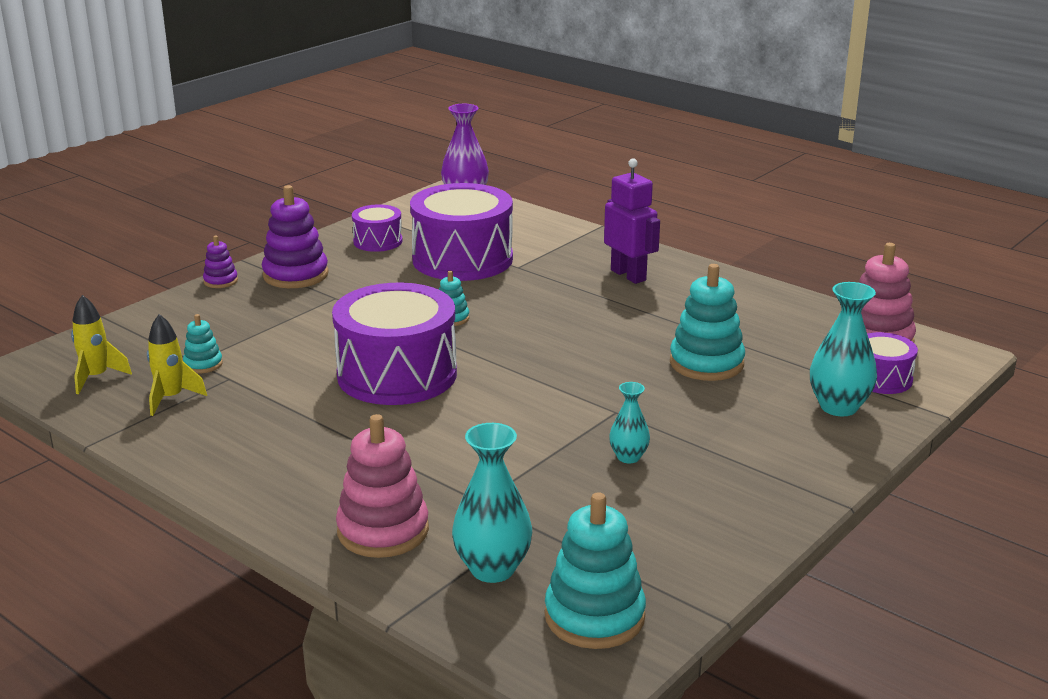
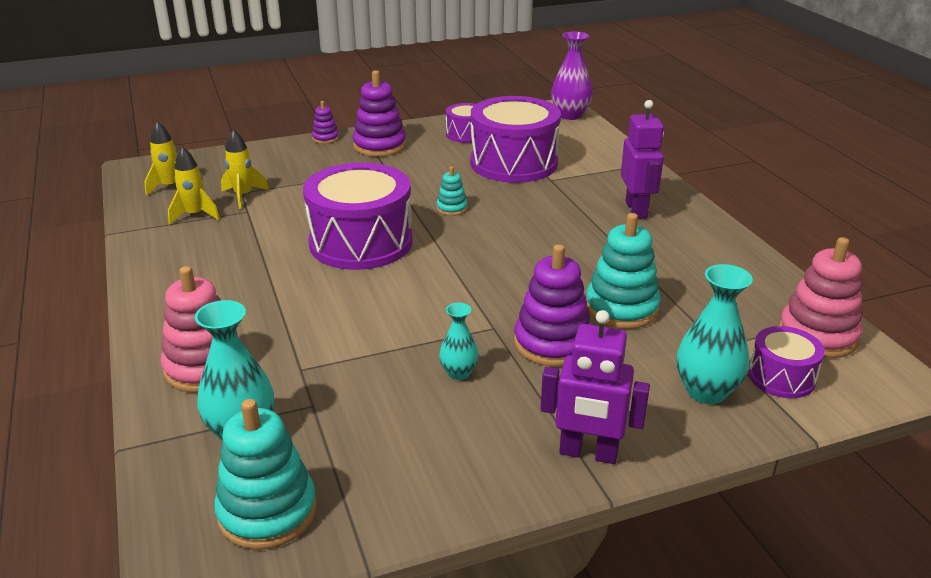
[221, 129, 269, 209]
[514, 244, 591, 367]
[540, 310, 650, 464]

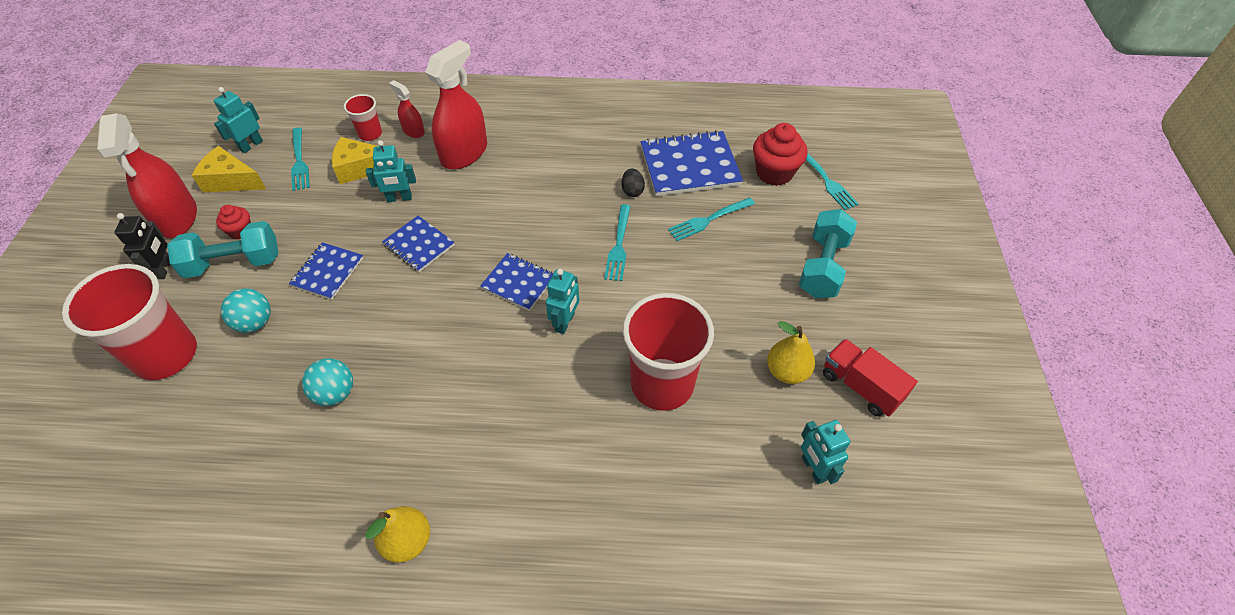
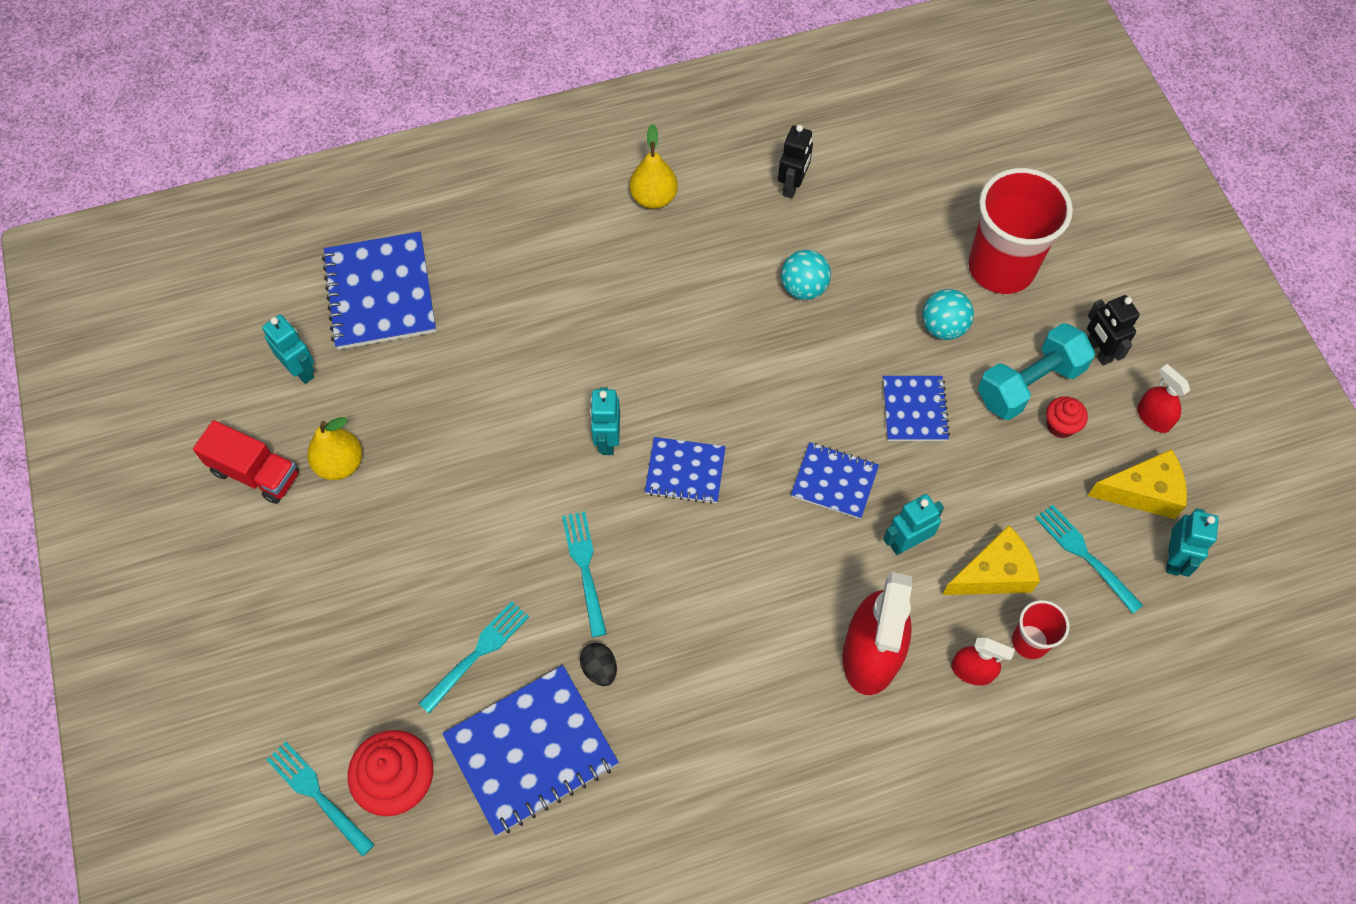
[1137, 364, 1190, 433]
[623, 293, 714, 411] (first image)
[799, 209, 857, 298] (first image)
[322, 232, 436, 350]
[778, 125, 813, 199]

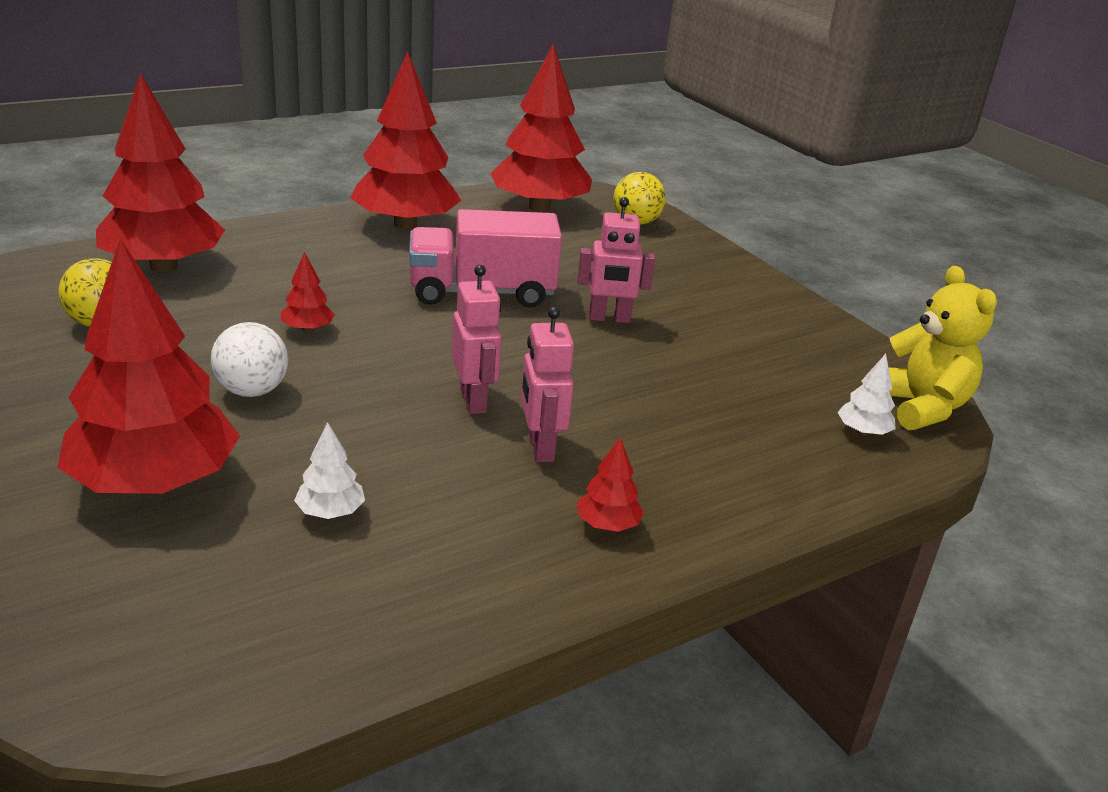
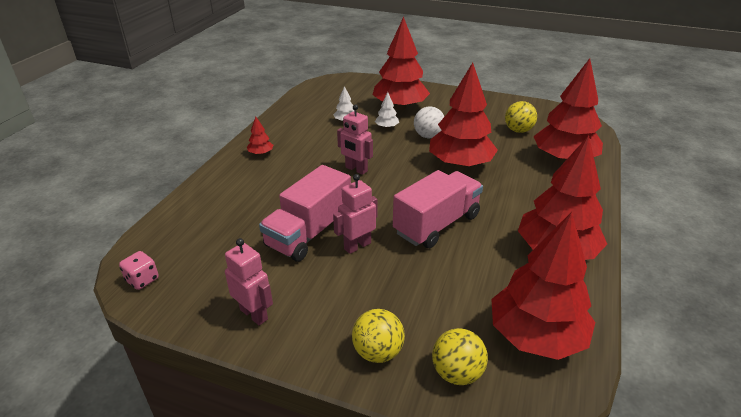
[429, 62, 498, 168]
[225, 238, 273, 326]
[375, 92, 399, 129]
[119, 251, 159, 290]
[259, 165, 351, 262]
[352, 309, 405, 363]

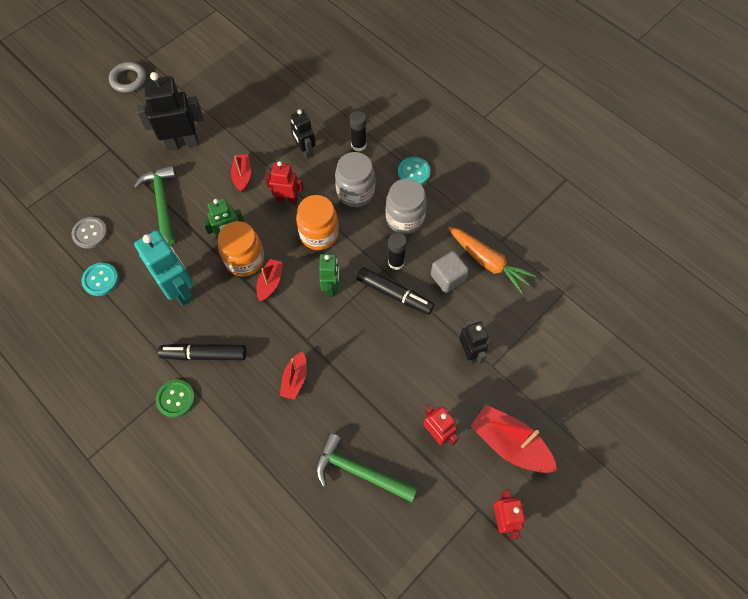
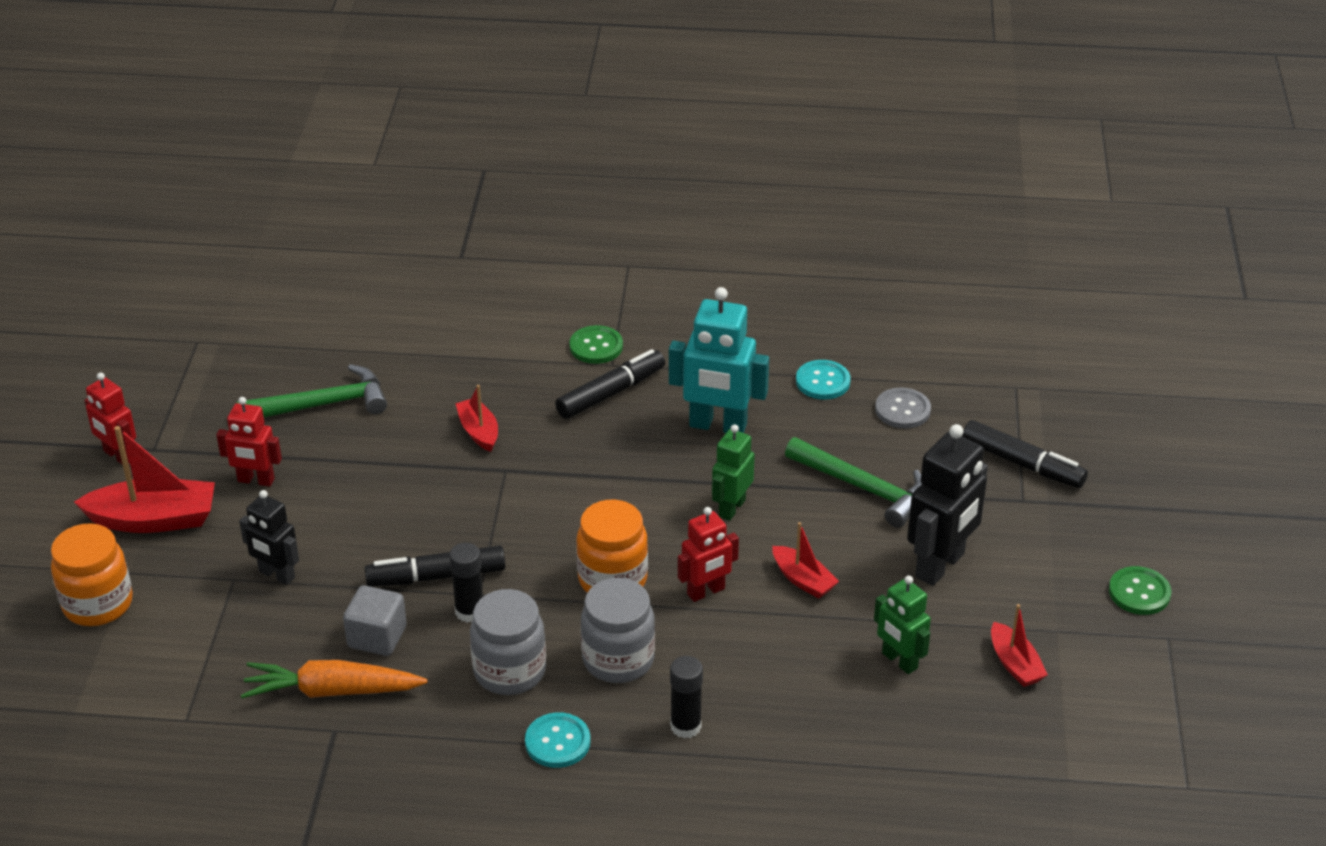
[1109, 566, 1172, 615]
[51, 523, 133, 626]
[991, 604, 1048, 687]
[290, 109, 316, 159] (first image)
[874, 576, 931, 674]
[962, 420, 1088, 488]

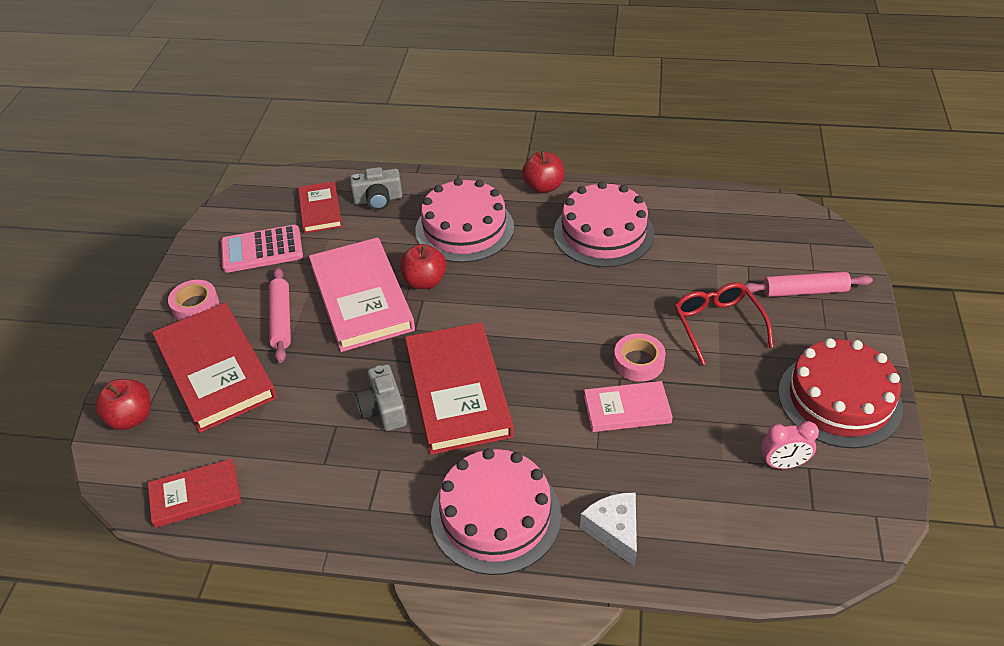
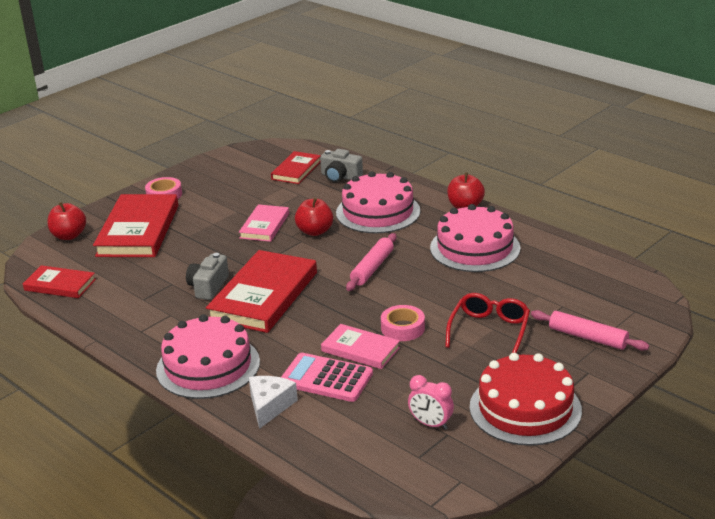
[281, 353, 373, 402]
[346, 233, 396, 291]
[239, 204, 289, 242]

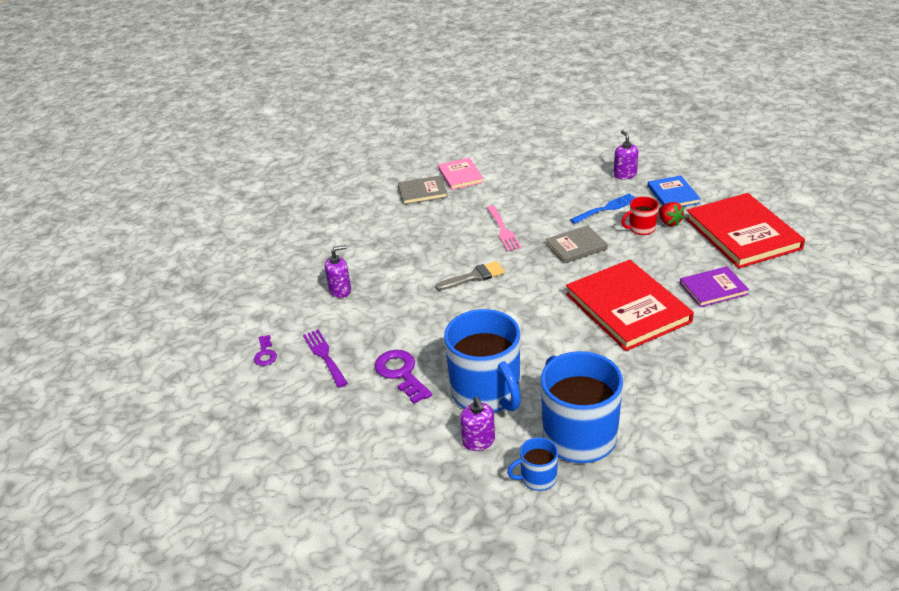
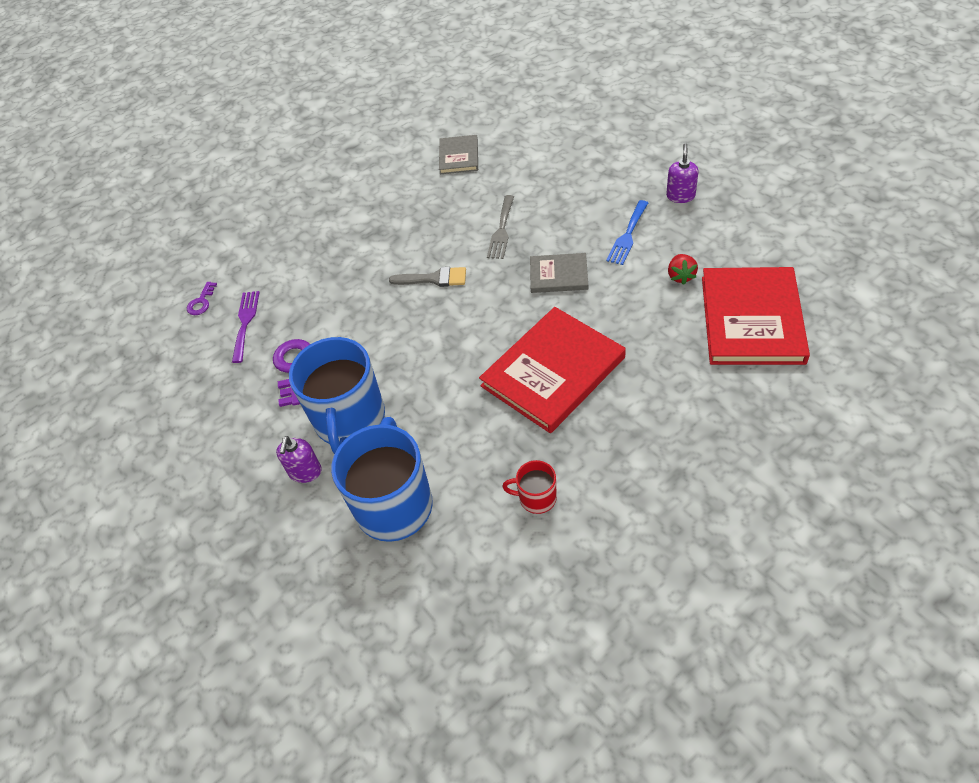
[325, 245, 351, 298] (first image)
[439, 135, 478, 174]
[438, 158, 484, 190] (first image)
[487, 195, 514, 259]
[507, 437, 558, 491] (first image)
[479, 307, 626, 433]
[606, 200, 648, 265]
[502, 460, 557, 514]
[648, 176, 701, 207] (first image)
[680, 266, 749, 307] (first image)

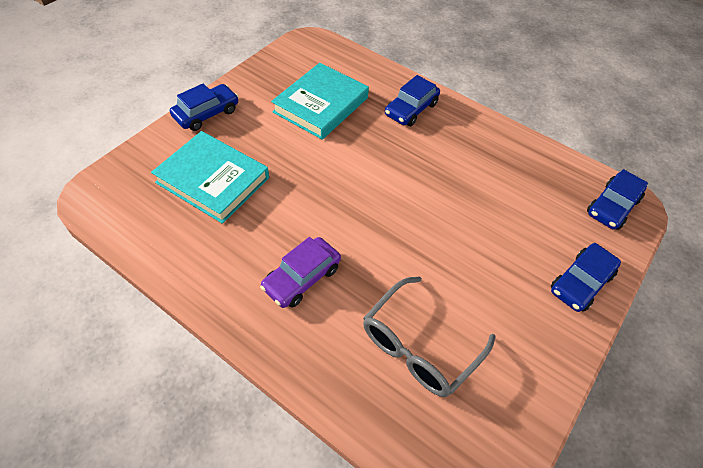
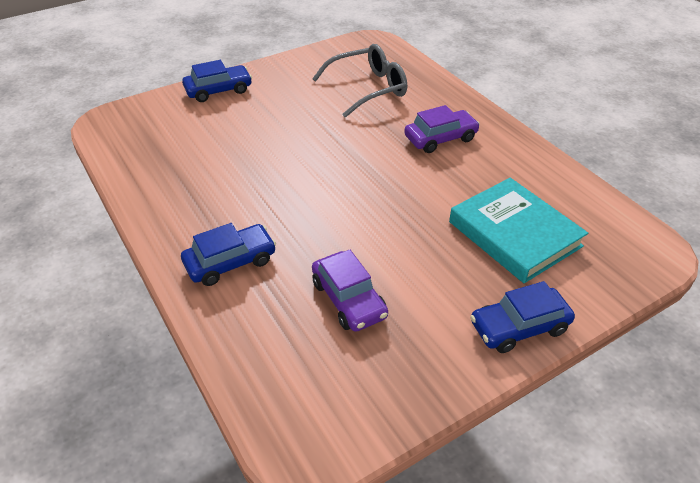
[312, 250, 388, 332]
[587, 169, 648, 230] (first image)

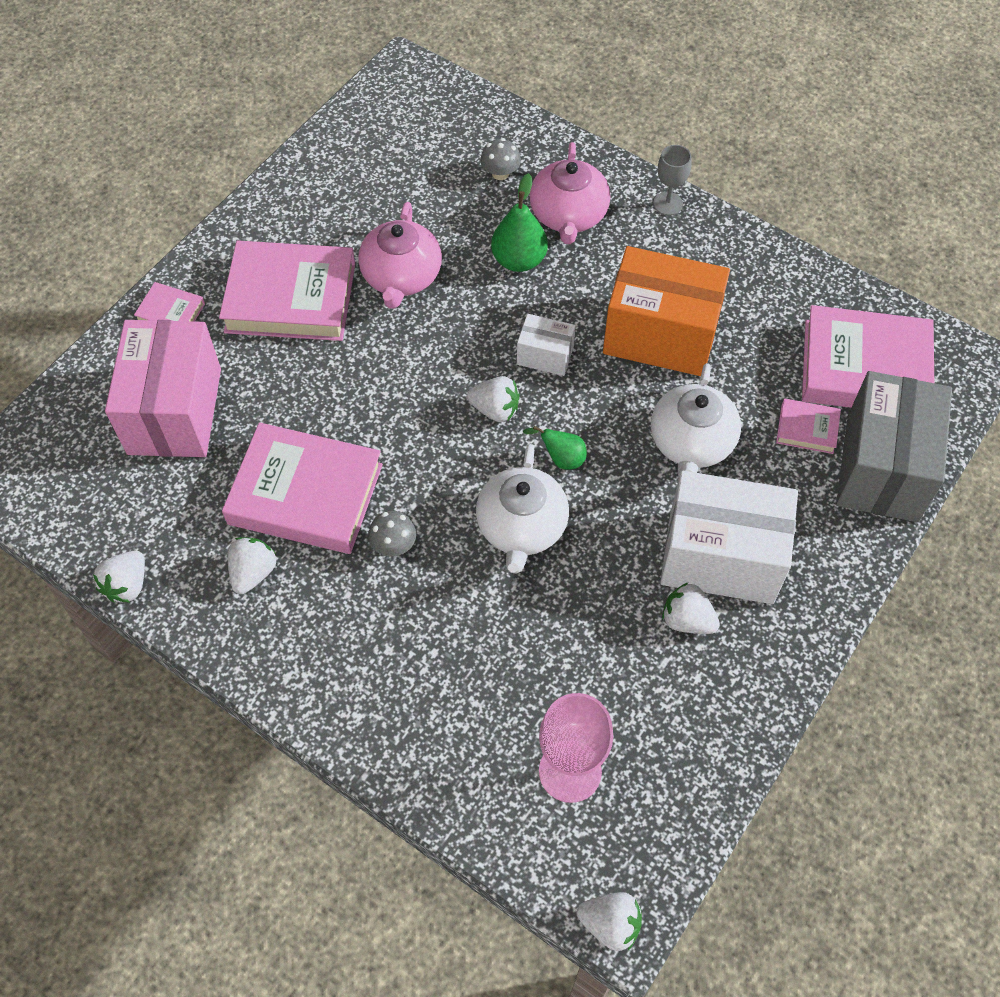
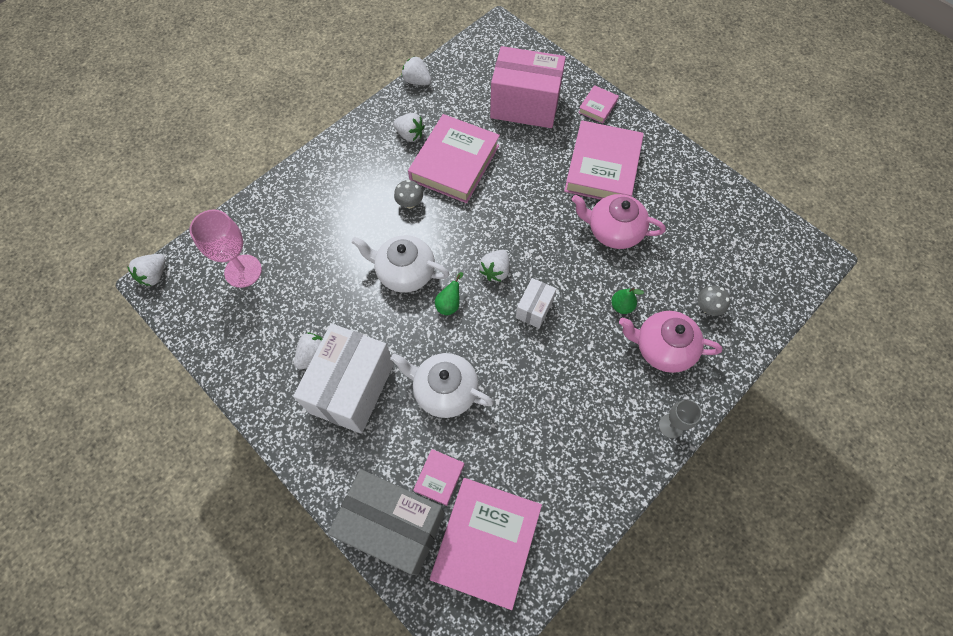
[611, 288, 644, 314]
[603, 246, 730, 376] (first image)

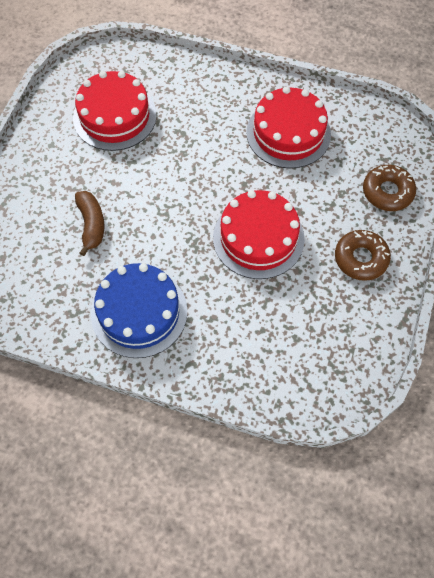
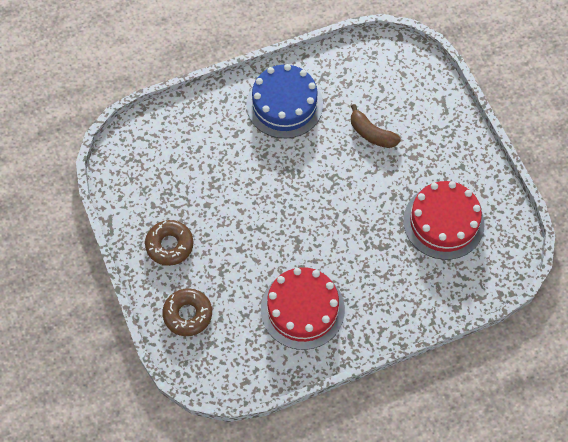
[213, 190, 305, 279] (first image)

